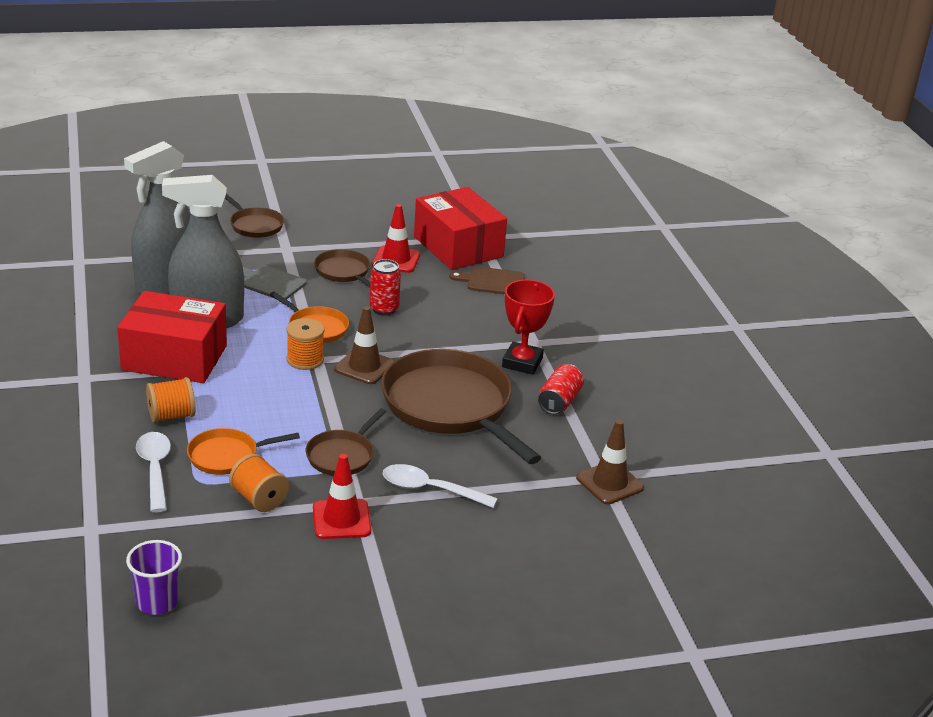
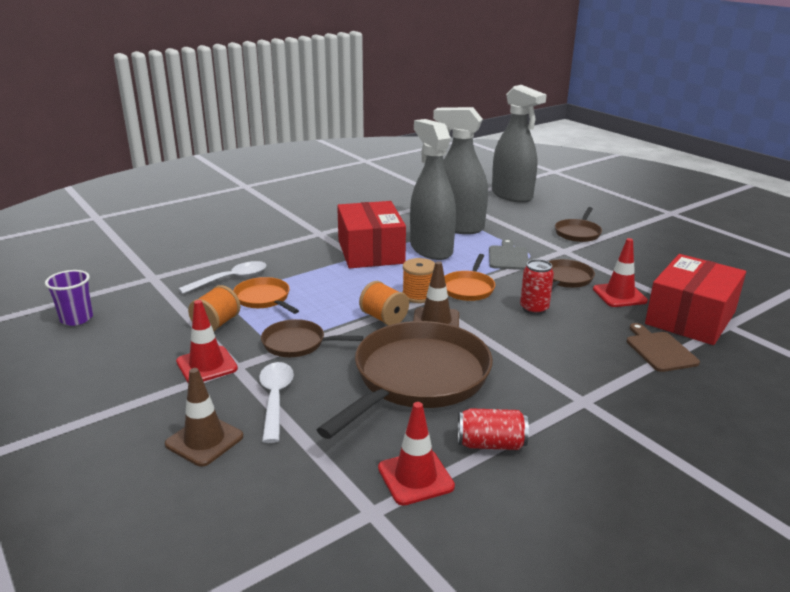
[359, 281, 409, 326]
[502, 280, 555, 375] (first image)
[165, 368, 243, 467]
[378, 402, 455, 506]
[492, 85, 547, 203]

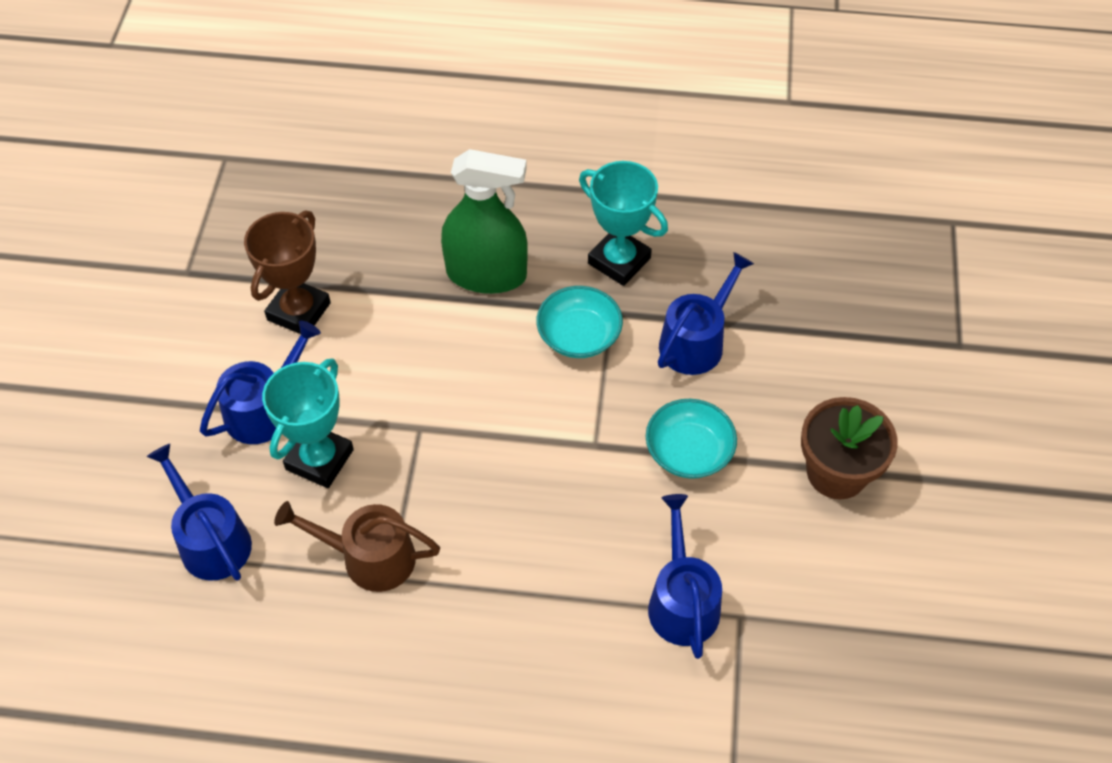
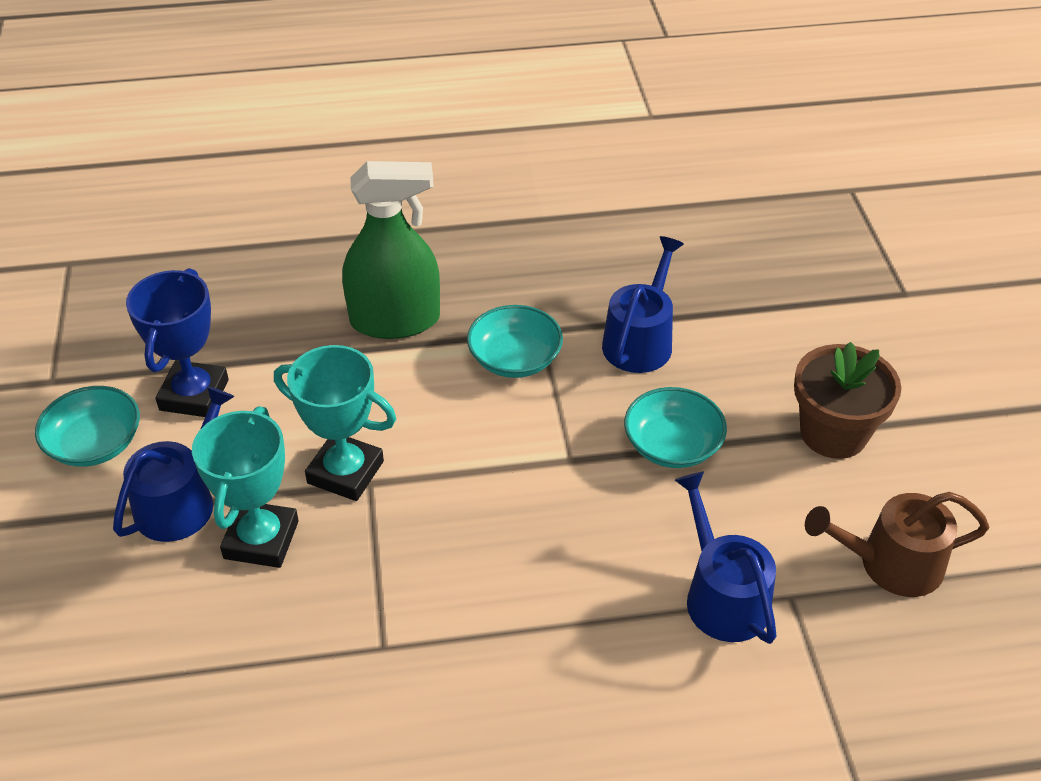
[147, 444, 252, 581] (first image)
[126, 268, 229, 417]
[805, 492, 989, 597]
[274, 345, 396, 501]
[35, 386, 140, 467]

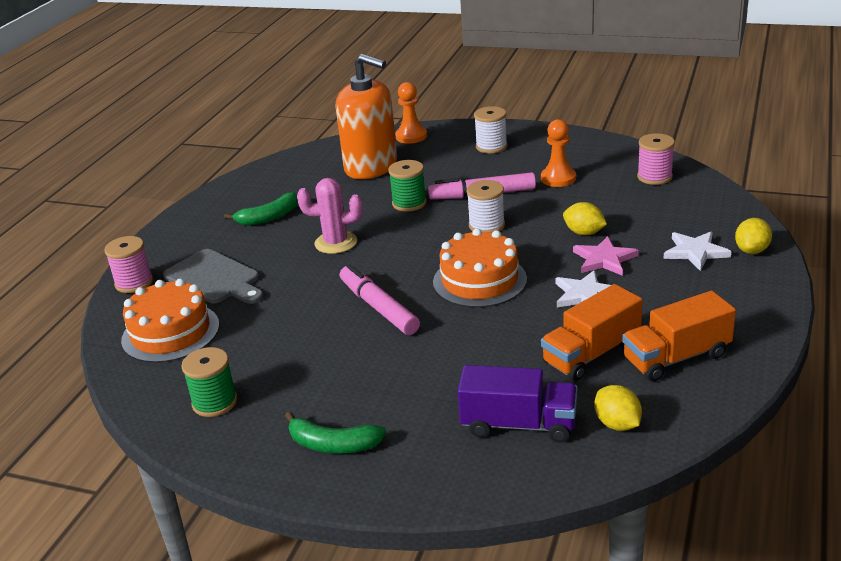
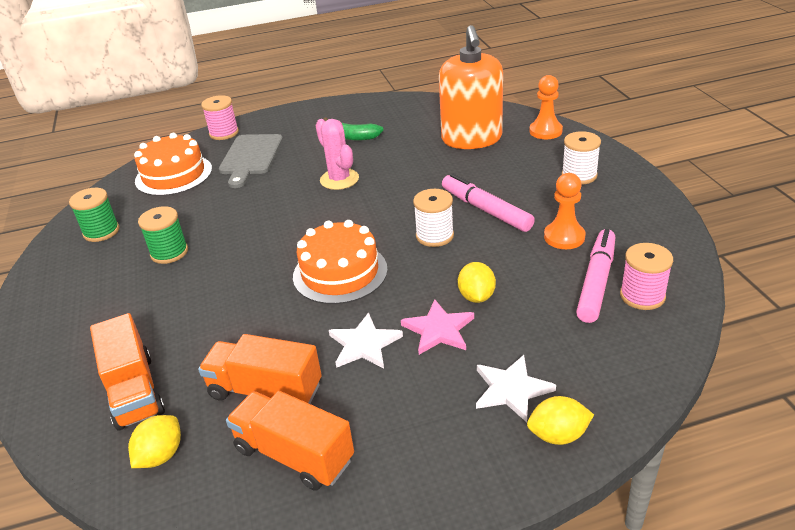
[285, 412, 386, 454] (first image)
[576, 229, 615, 323]
[138, 206, 188, 264]
[90, 313, 165, 431]

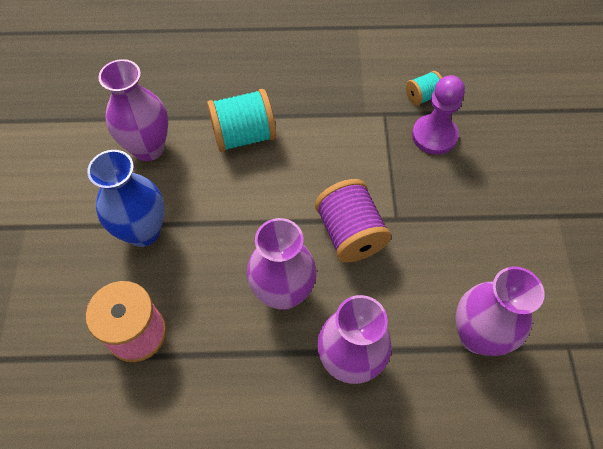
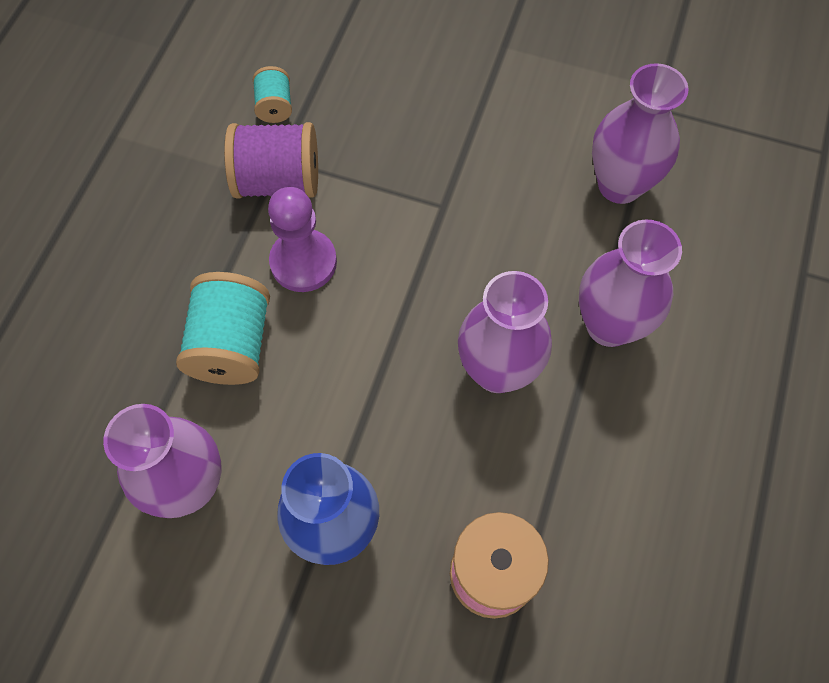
[224, 122, 318, 198]
[268, 187, 337, 292]

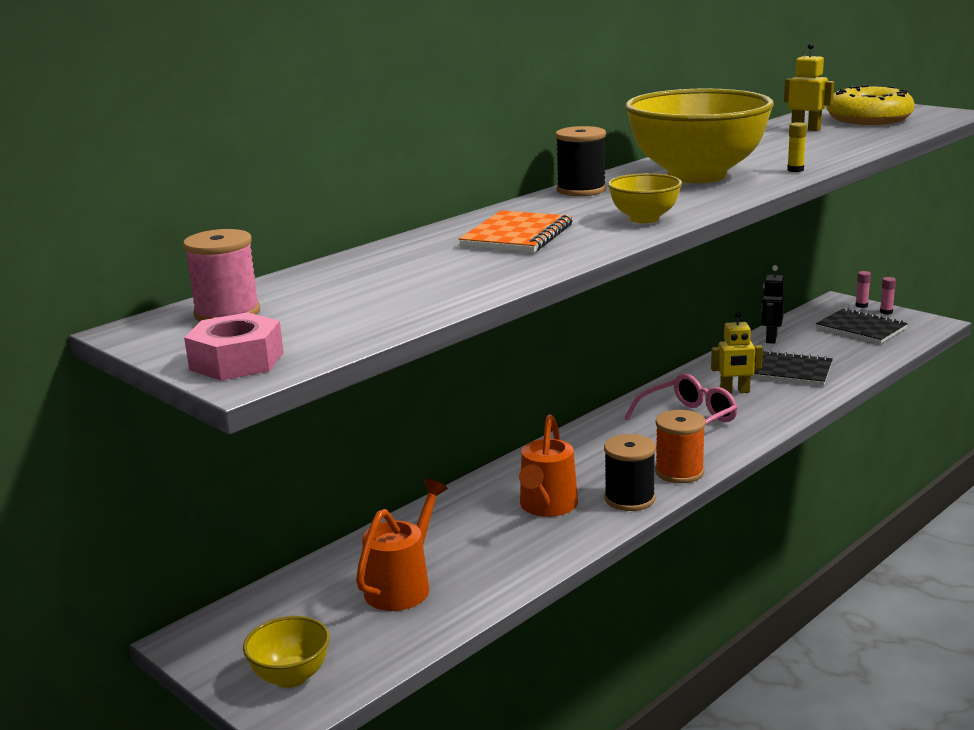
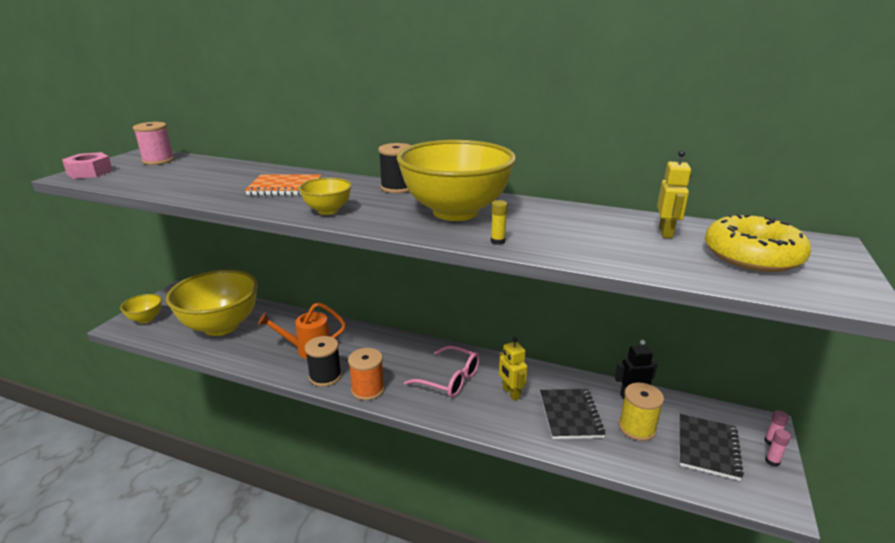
[166, 270, 258, 336]
[619, 383, 664, 441]

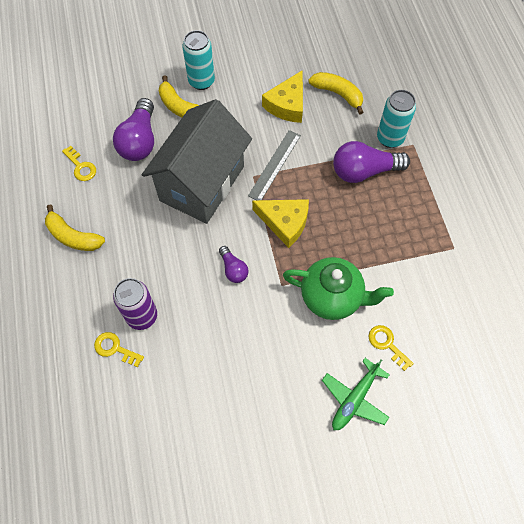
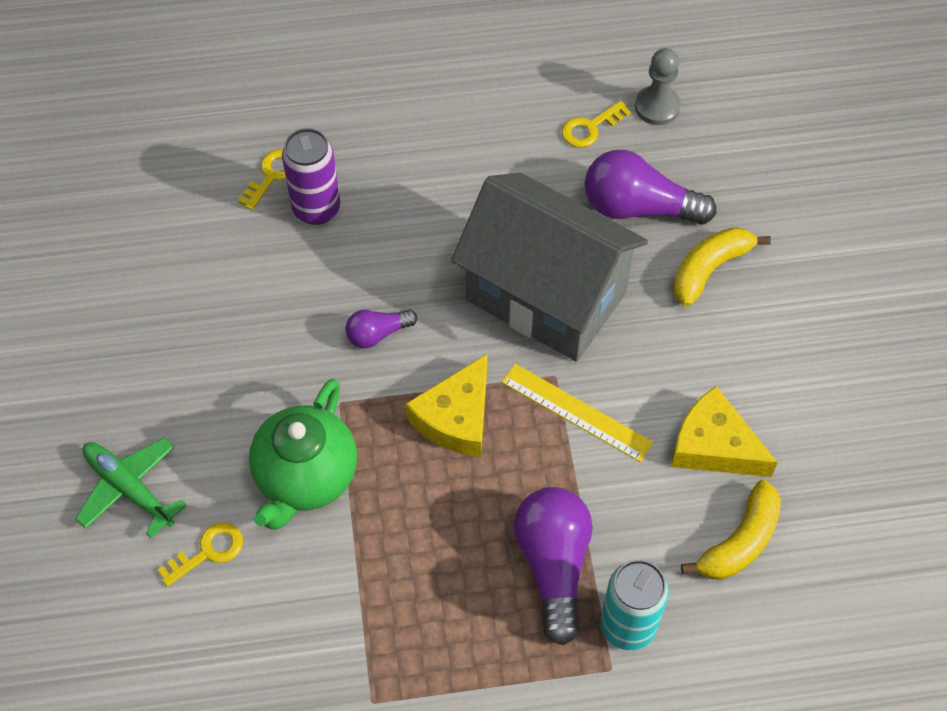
[45, 204, 105, 251] (first image)
[182, 30, 215, 90] (first image)
[502, 364, 653, 462]
[635, 48, 681, 125]

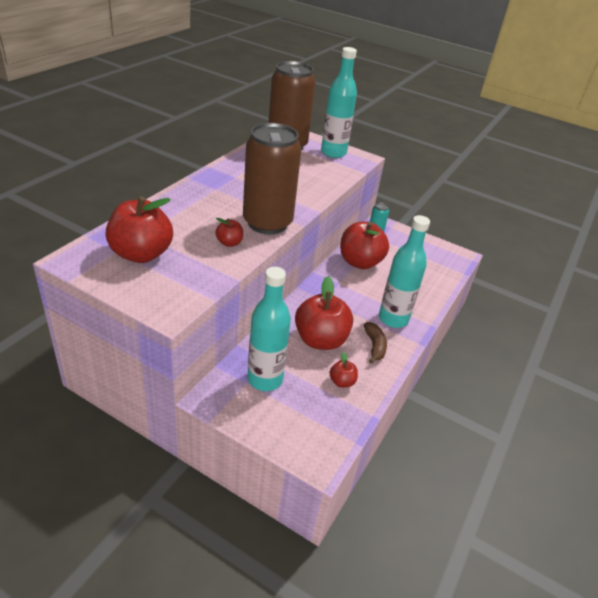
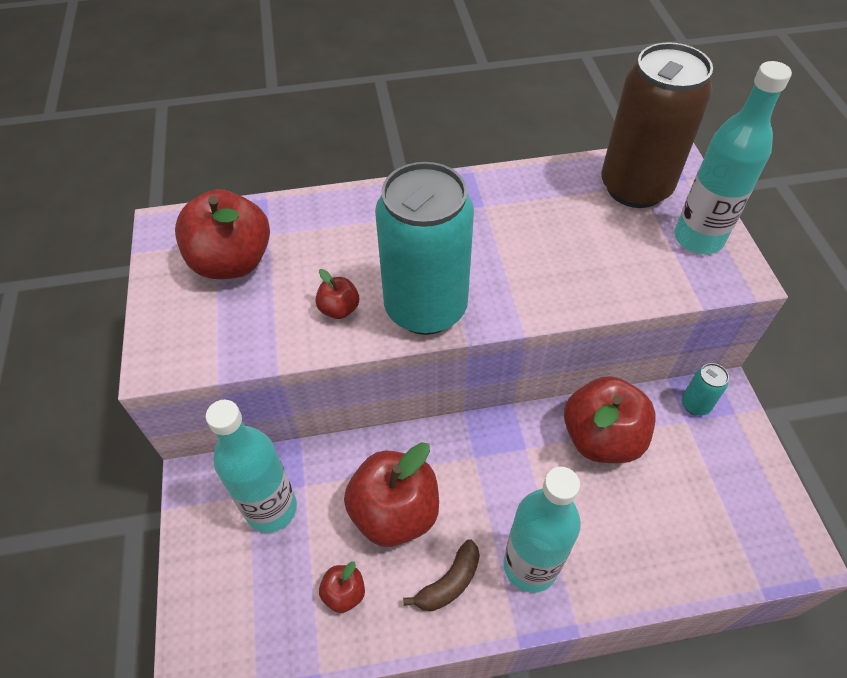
[375, 162, 474, 335]

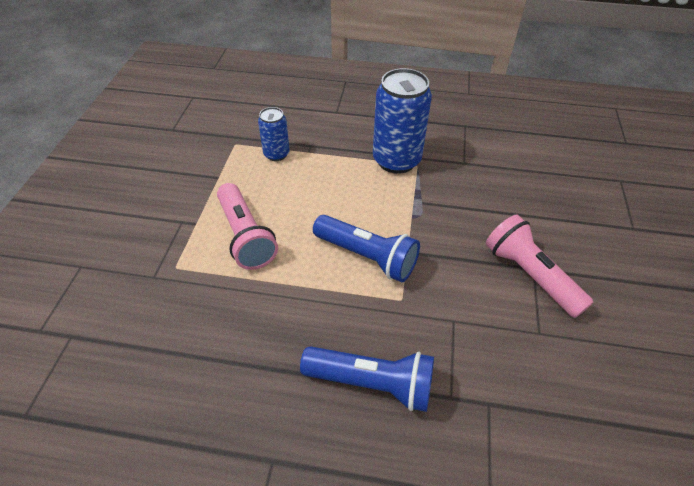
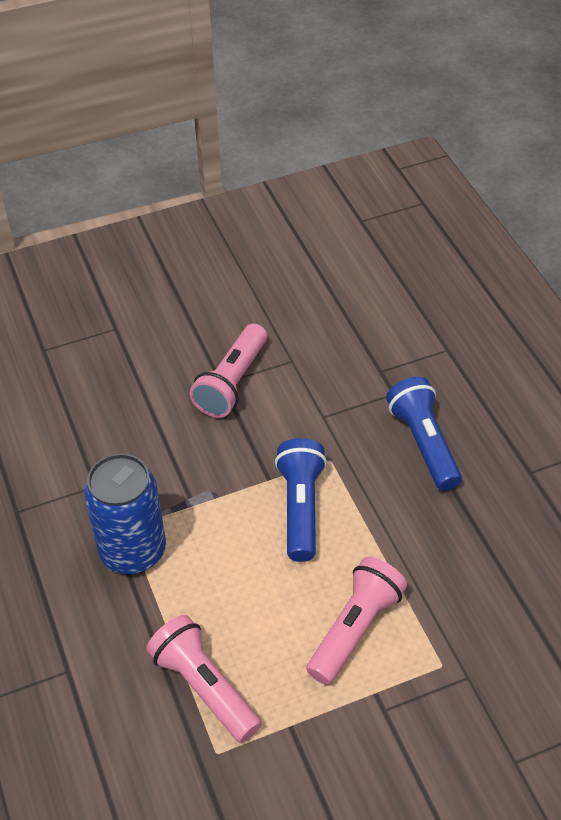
[146, 615, 262, 743]

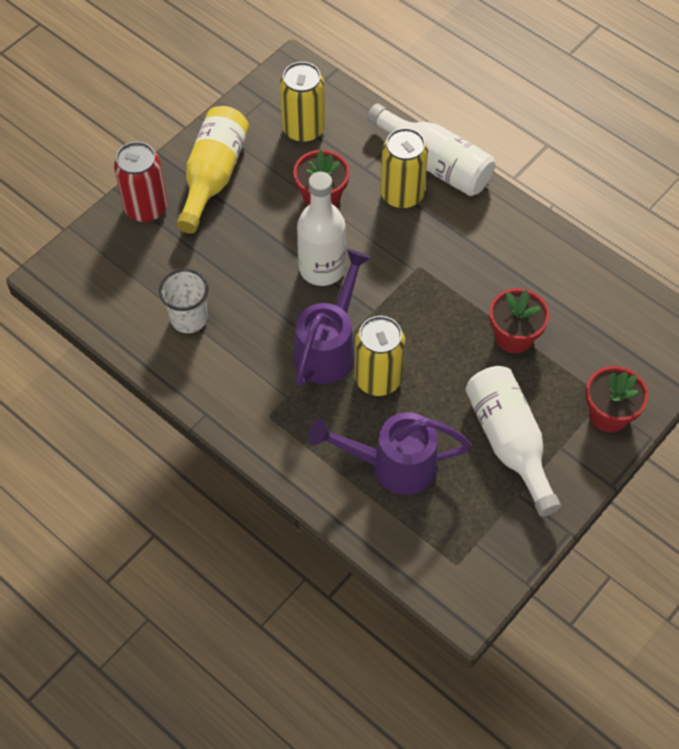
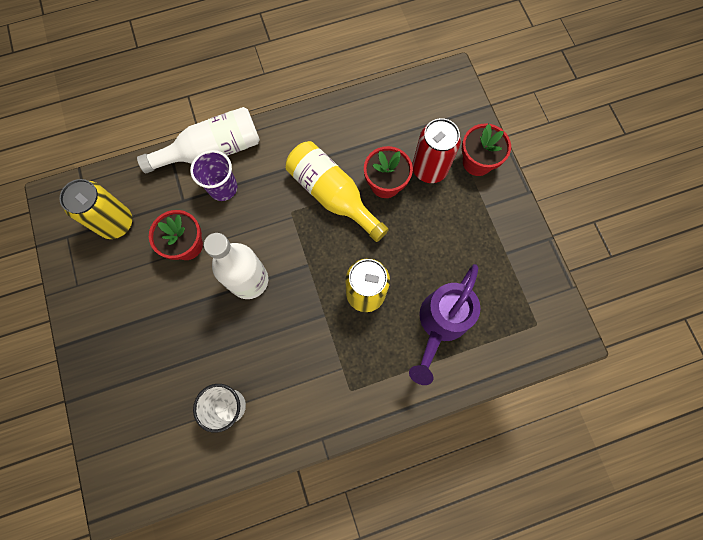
[412, 118, 461, 183]
[286, 141, 389, 242]
[294, 249, 371, 386] (first image)
[190, 150, 237, 201]
[465, 366, 561, 517] (first image)

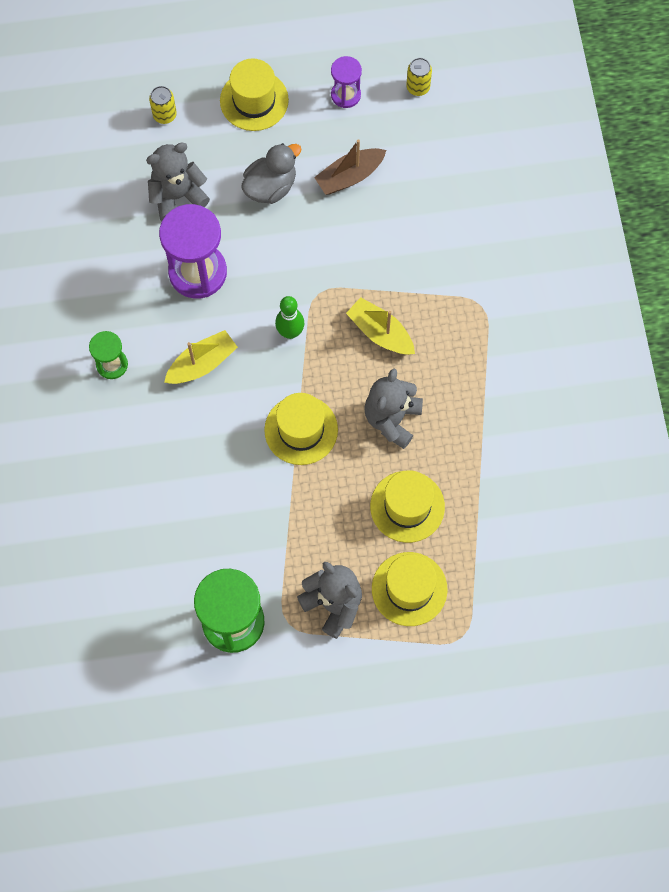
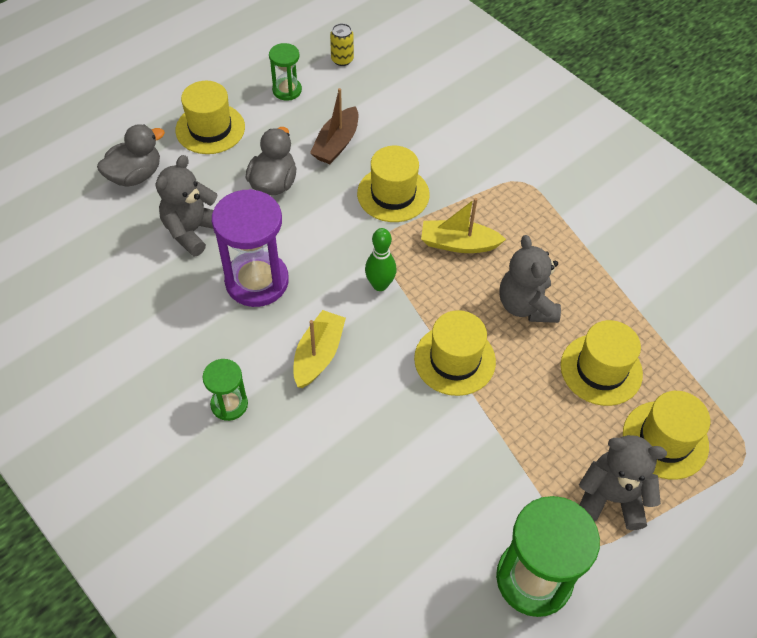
[97, 124, 165, 187]
[269, 43, 302, 101]
[357, 146, 430, 222]

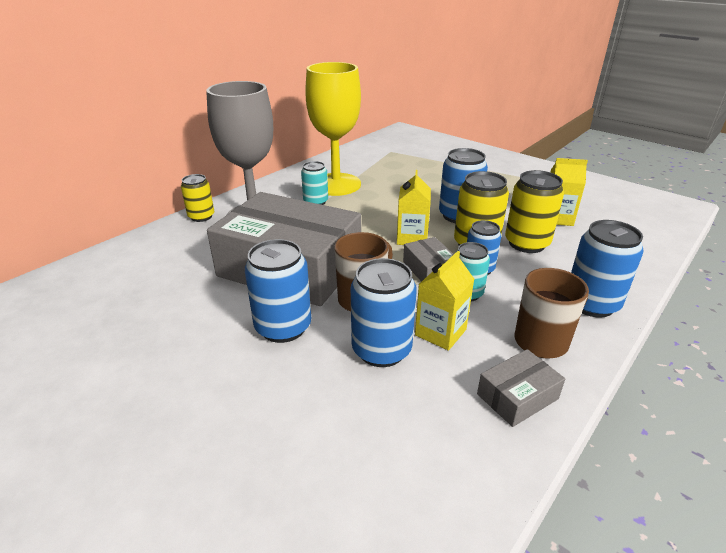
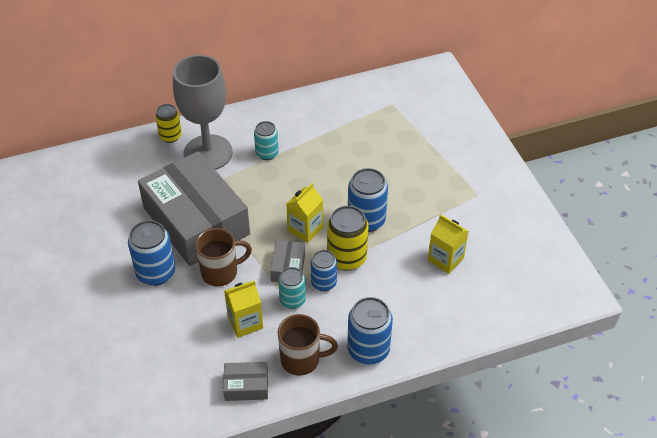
[305, 62, 361, 196] (first image)
[351, 258, 417, 367] (first image)
[505, 170, 564, 253] (first image)

